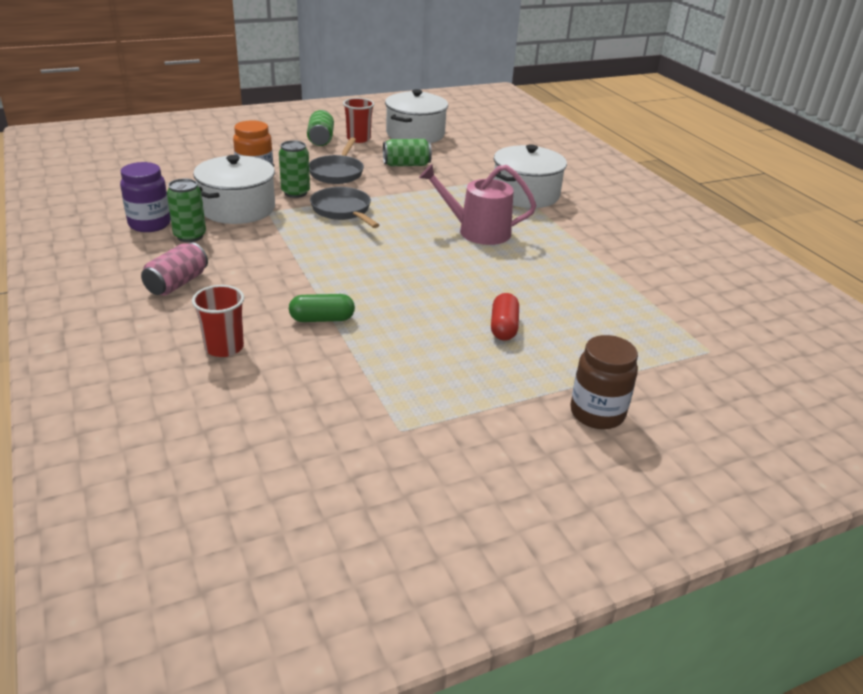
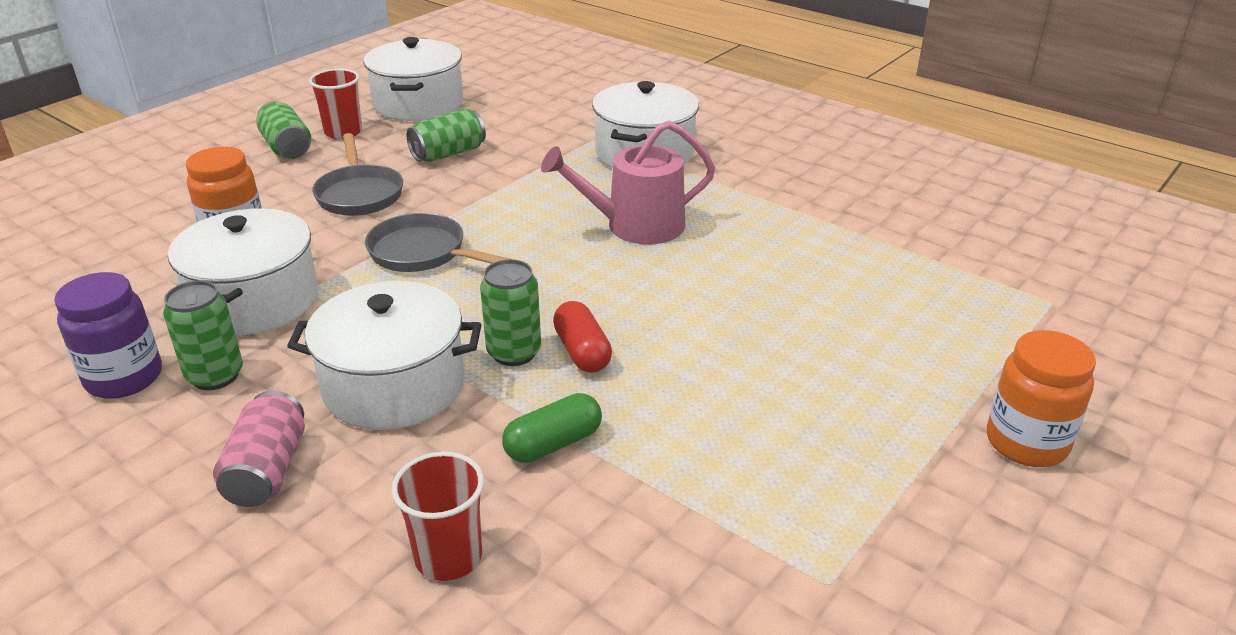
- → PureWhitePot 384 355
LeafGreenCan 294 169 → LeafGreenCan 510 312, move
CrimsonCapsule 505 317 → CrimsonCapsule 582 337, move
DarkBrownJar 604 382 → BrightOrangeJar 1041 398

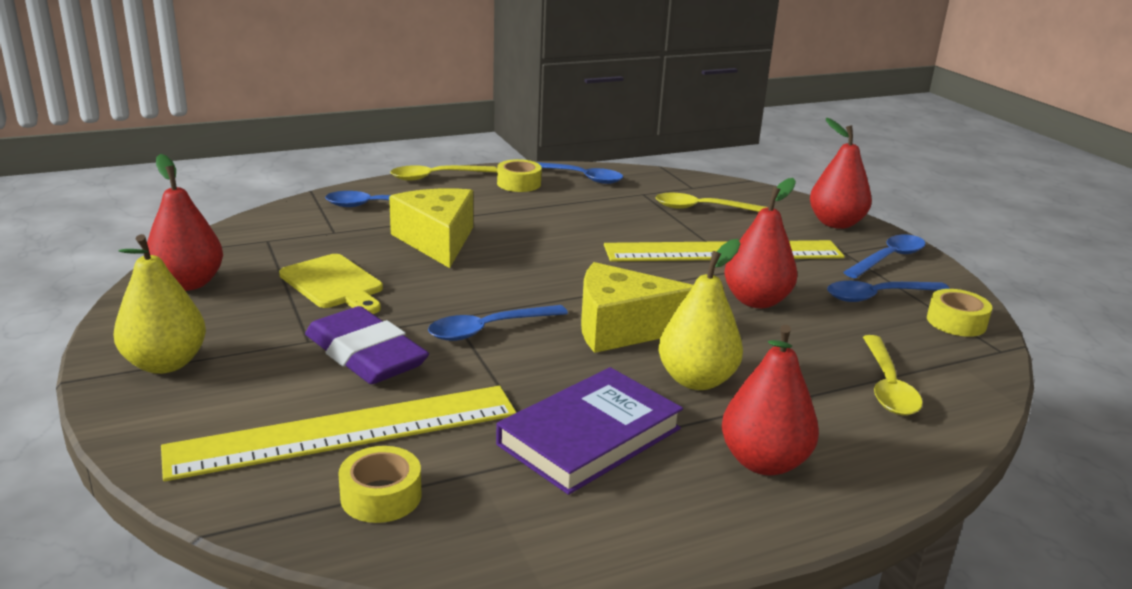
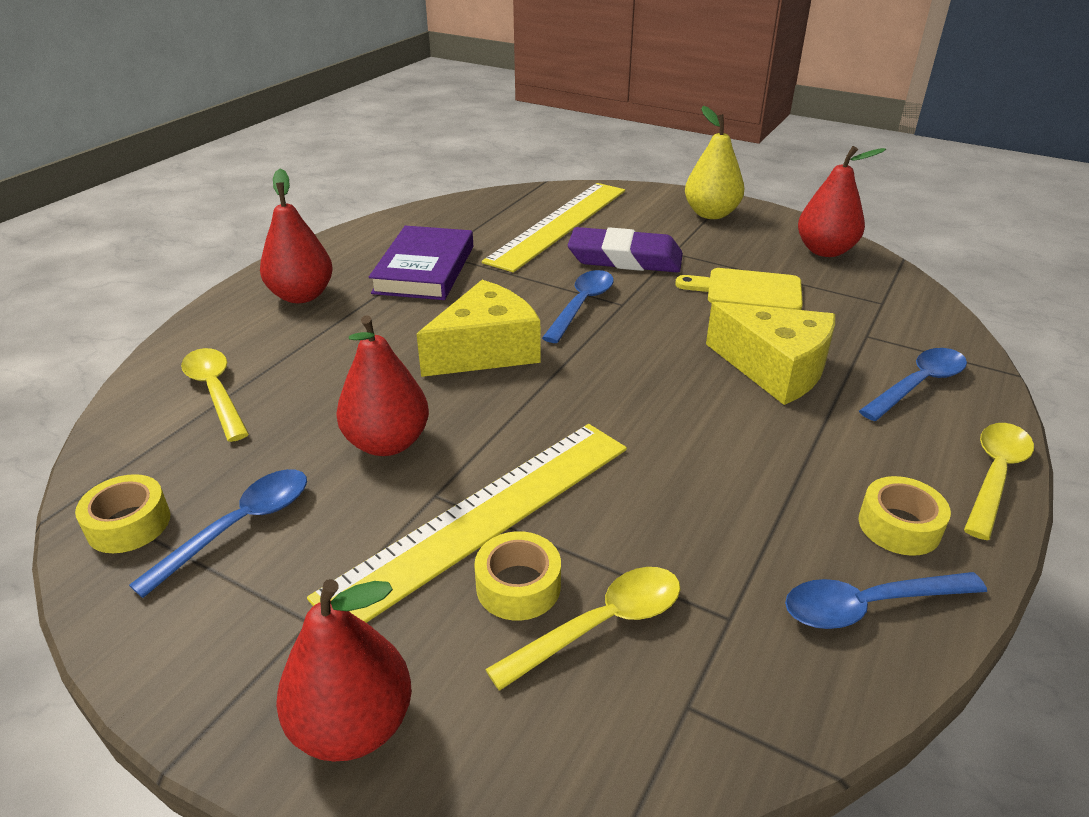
GoldenStickyTape 379 484 → GoldenStickyTape 517 576, move
GoldenPear 701 314 → -
RoyalBlueTablespoon 884 257 → -

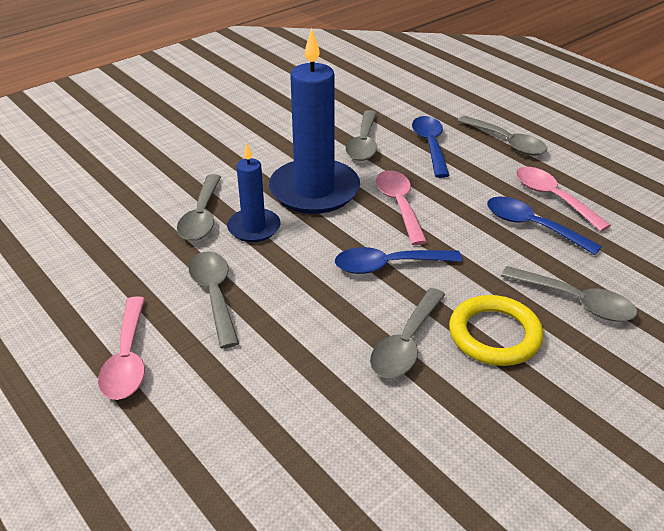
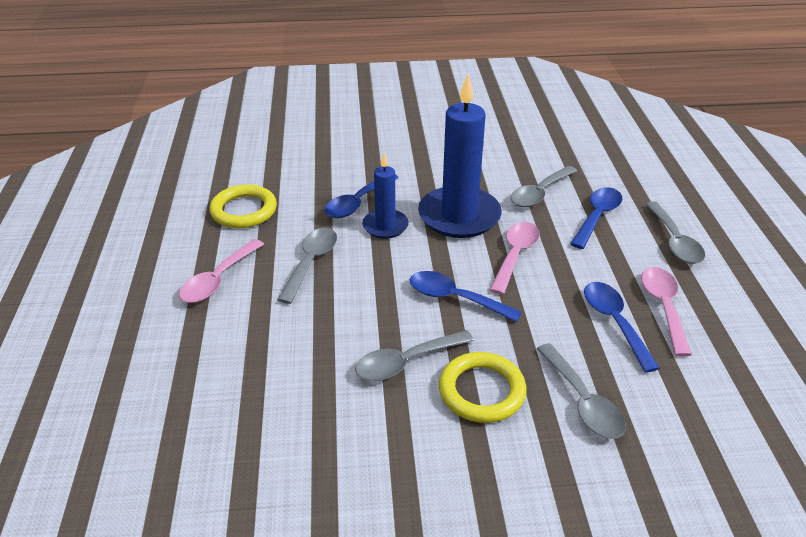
- → GoldenTorus 243 206
GrayTablespoon 199 207 → RoyalBlueTablespoon 361 196

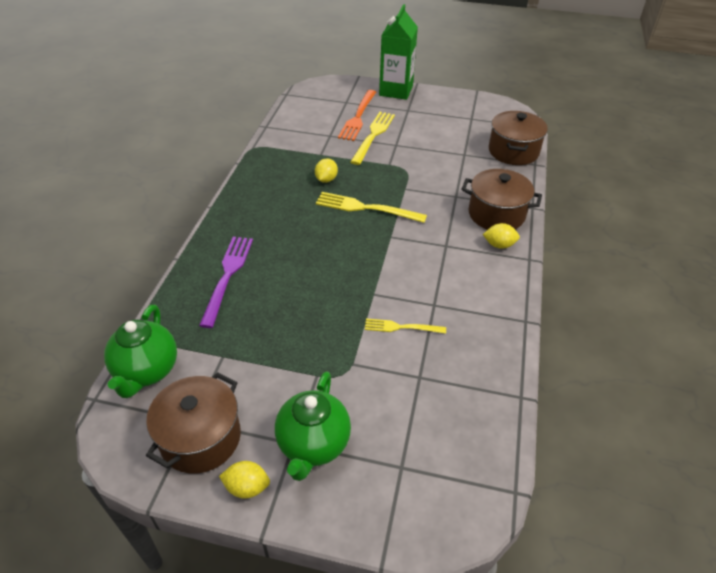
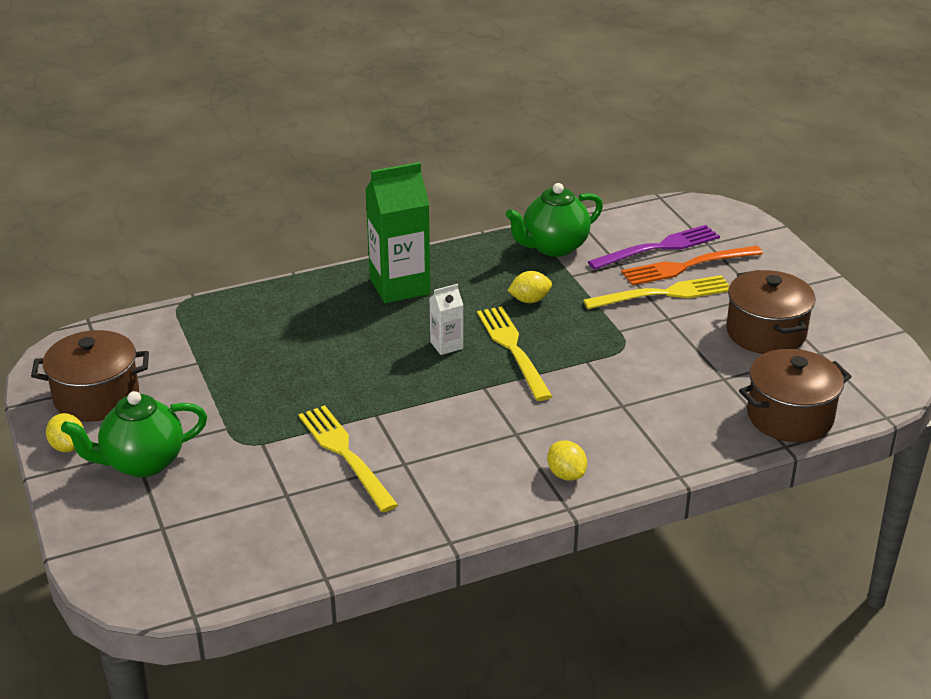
GoldenDinnerFork 405 326 → GoldenDinnerFork 348 459, x1.67
LeafGreenMilkCarton 398 52 → LeafGreenMilkCarton 397 232, move
- → PureWhiteMilkCarton 446 319
LeafGreenChinaTeapot 140 351 → LeafGreenChinaTeapot 554 220, move
PurpleDinnerFork 226 282 → PurpleDinnerFork 654 247, move
DarkBrownPot 502 199 → DarkBrownPot 770 312, move

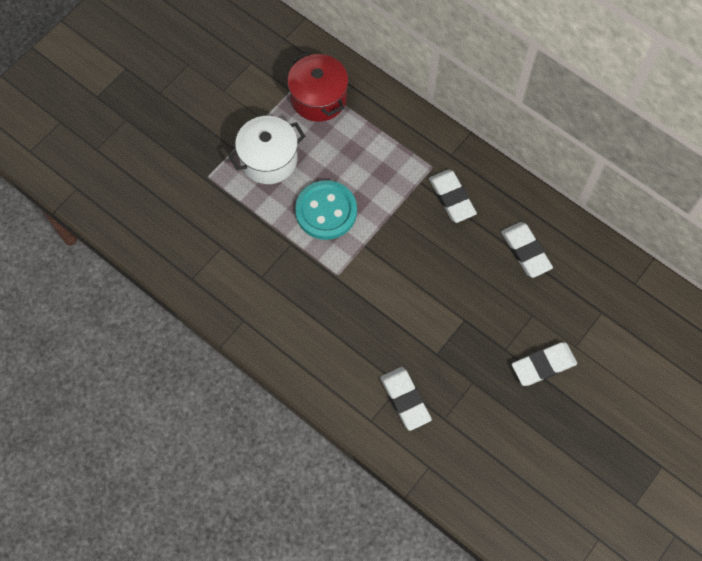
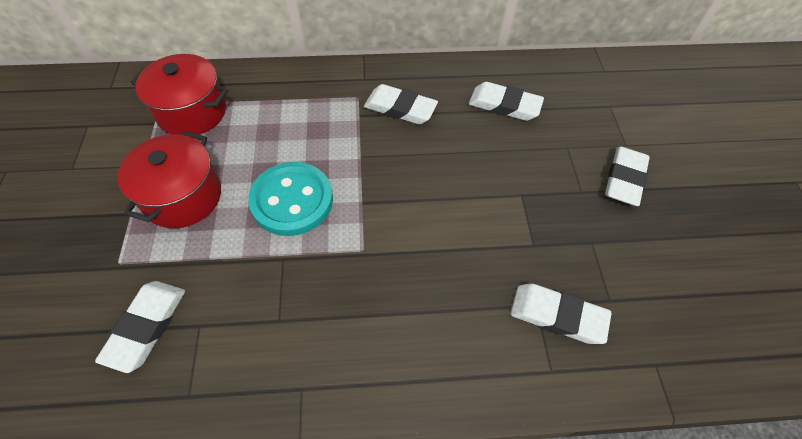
- → PureWhiteEraser 140 327
PureWhitePot 266 150 → CrimsonPot 169 179

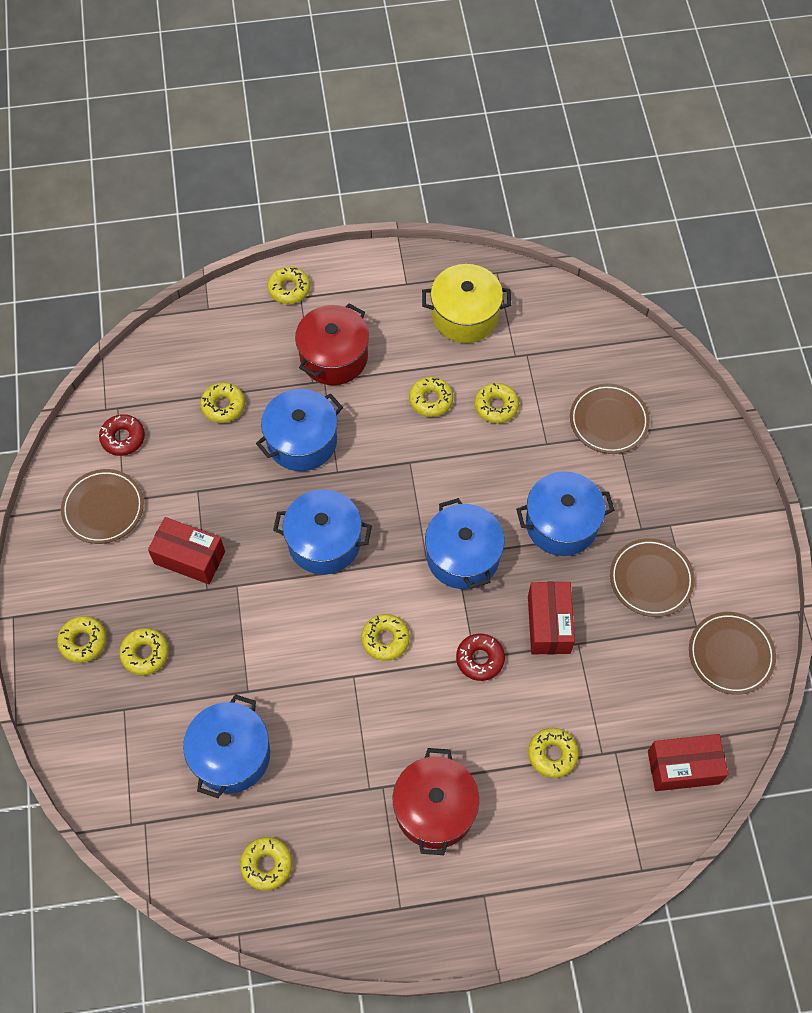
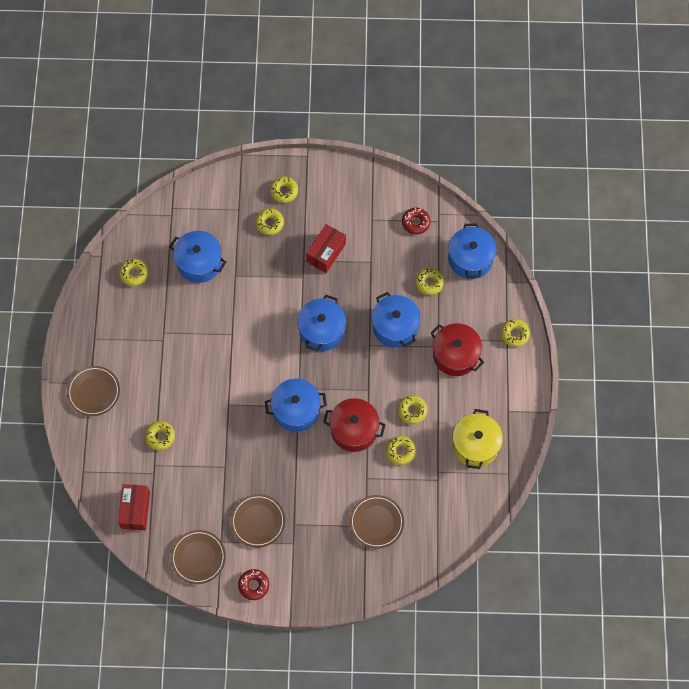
DarkBrownFlatDish 102 506 → DarkBrownFlatDish 93 391, move
CrimsonDoughnut 480 657 → CrimsonDoughnut 253 584, move
CrimsonPot 436 801 → CrimsonPot 354 425, move
RoyalBluePot 565 513 → RoyalBluePot 472 251, move
GoldenDoughnut 385 637 → -
CrimsonPackage 551 618 → -

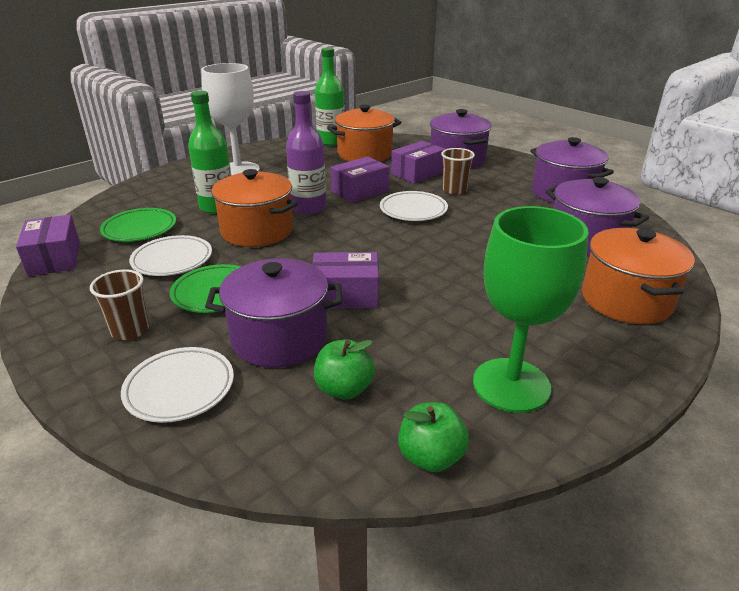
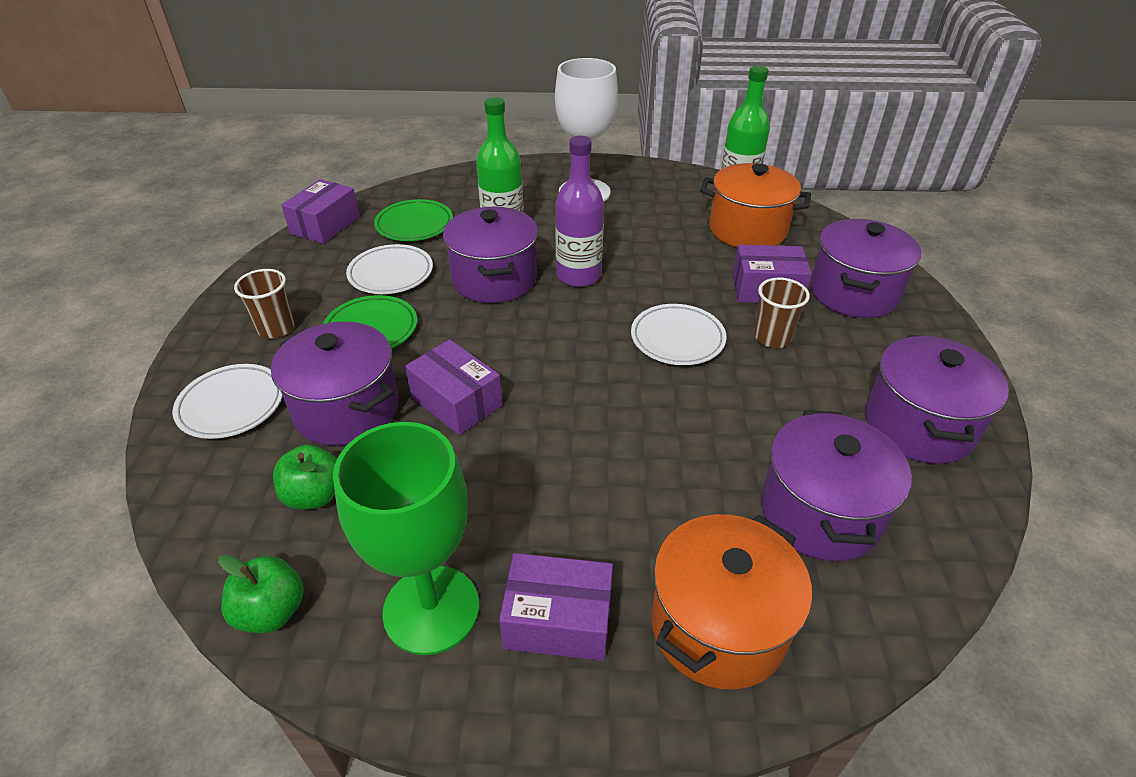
BrightOrangePot 254 208 → PurplePot 490 255
PurplePackage 360 179 → PurplePackage 556 607, move

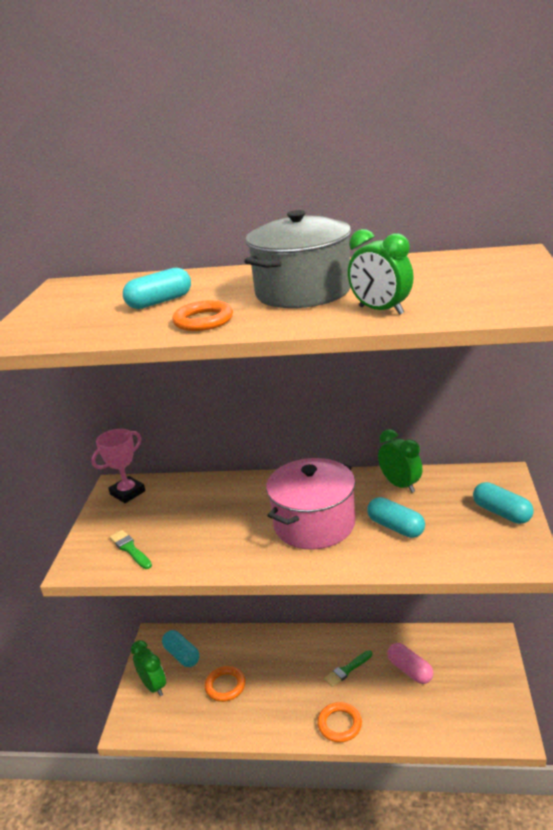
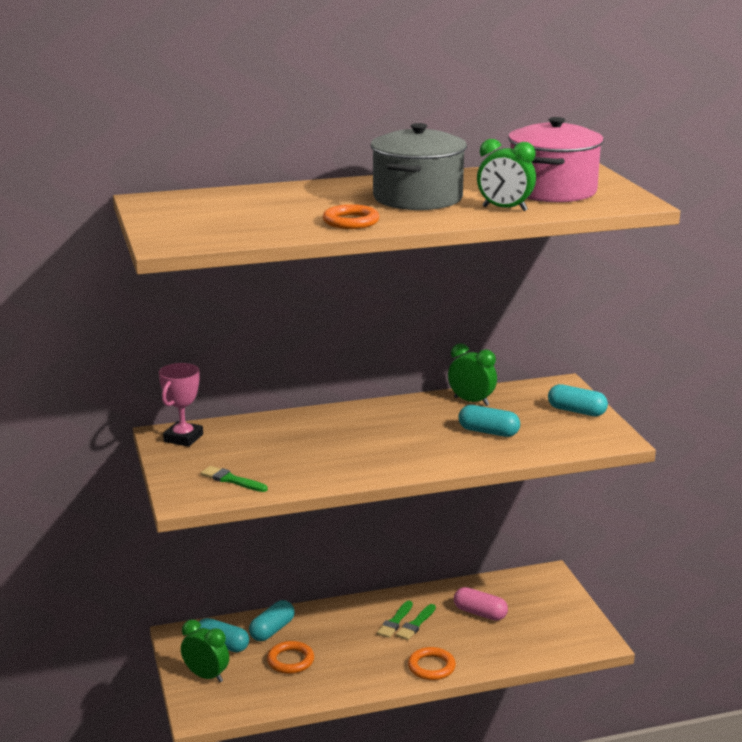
AquaCapsule 157 288 → AquaCapsule 272 620, move
- → LeafGreenPaintBrush 395 619
RosePinkPot 311 504 → RosePinkPot 556 159, move

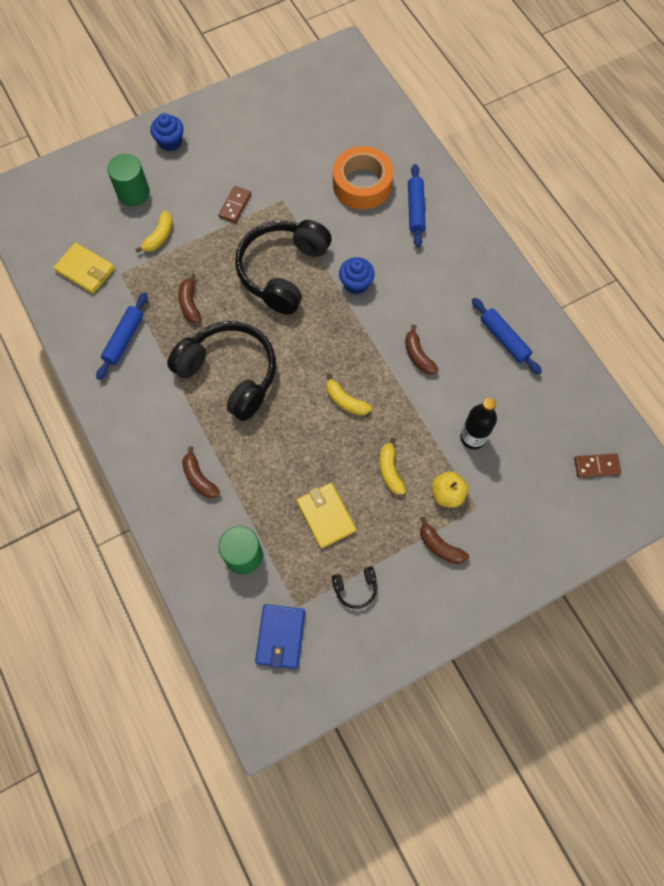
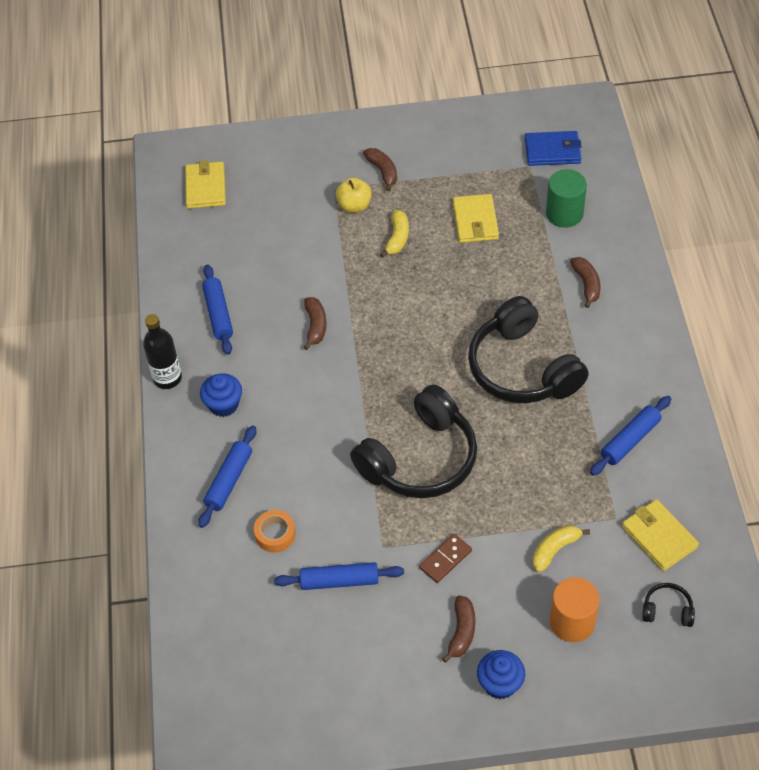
EbonyFlask 478 423 → EbonyFlask 162 351, move
DarkBrownDominoPiece 597 465 → GoldenWallet 205 184
RoyalBlueFairyCake 357 275 → RoyalBlueFairyCake 221 395, move
BrightOrangeStickyTape 363 178 → BrightOrangeStickyTape 275 531, x0.51
- → RoyalBlueDoughRoller 339 576
DarkBrownBanana 189 298 → DarkBrownBanana 458 628, move
RoyalBlueWallet 280 636 → RoyalBlueWallet 553 148, 60 degrees clockwise
LeafGreenCylinder 128 180 → BrightOrangeCylinder 575 609
EbonyHeadphones 354 587 → EbonyHeadphones 668 605, move
GoldenBanana 349 395 → -

